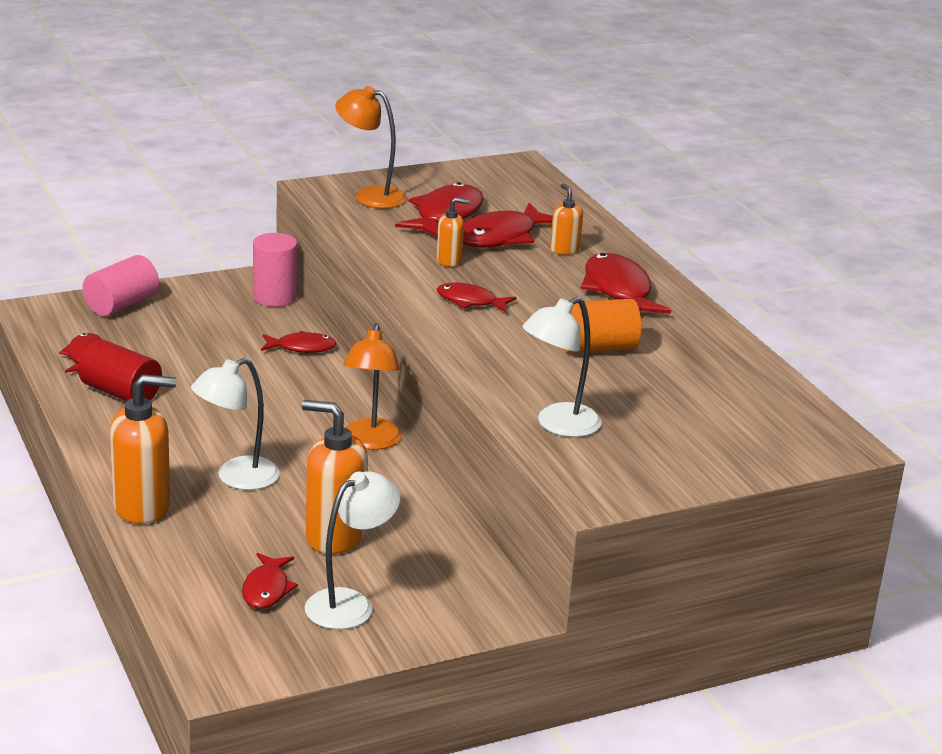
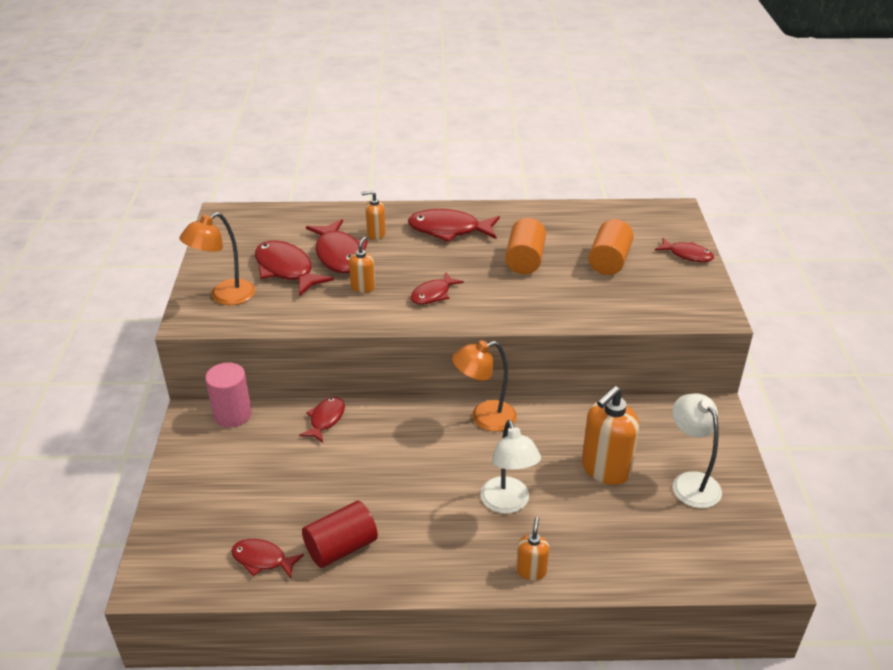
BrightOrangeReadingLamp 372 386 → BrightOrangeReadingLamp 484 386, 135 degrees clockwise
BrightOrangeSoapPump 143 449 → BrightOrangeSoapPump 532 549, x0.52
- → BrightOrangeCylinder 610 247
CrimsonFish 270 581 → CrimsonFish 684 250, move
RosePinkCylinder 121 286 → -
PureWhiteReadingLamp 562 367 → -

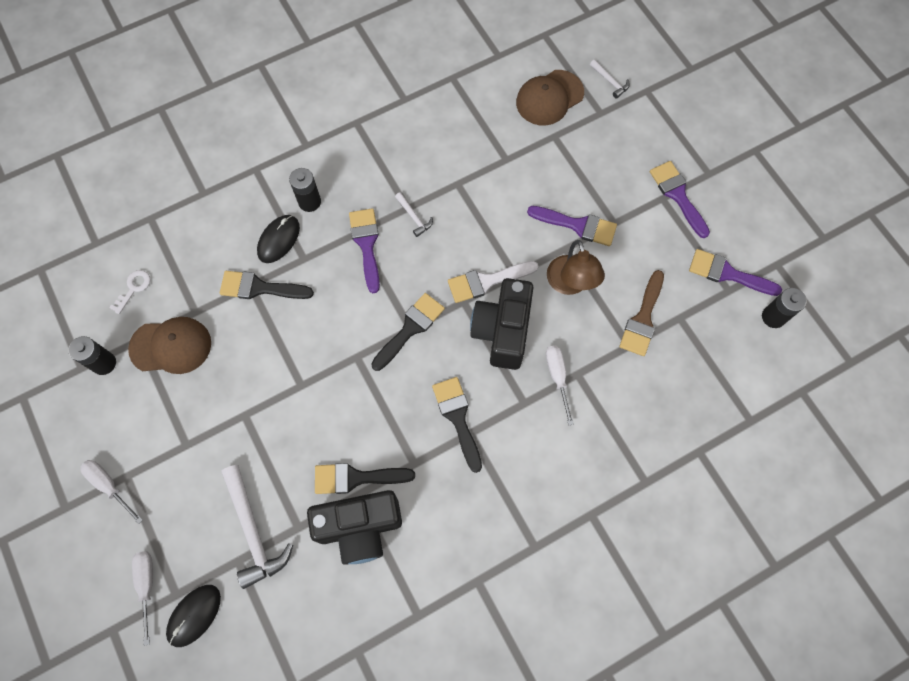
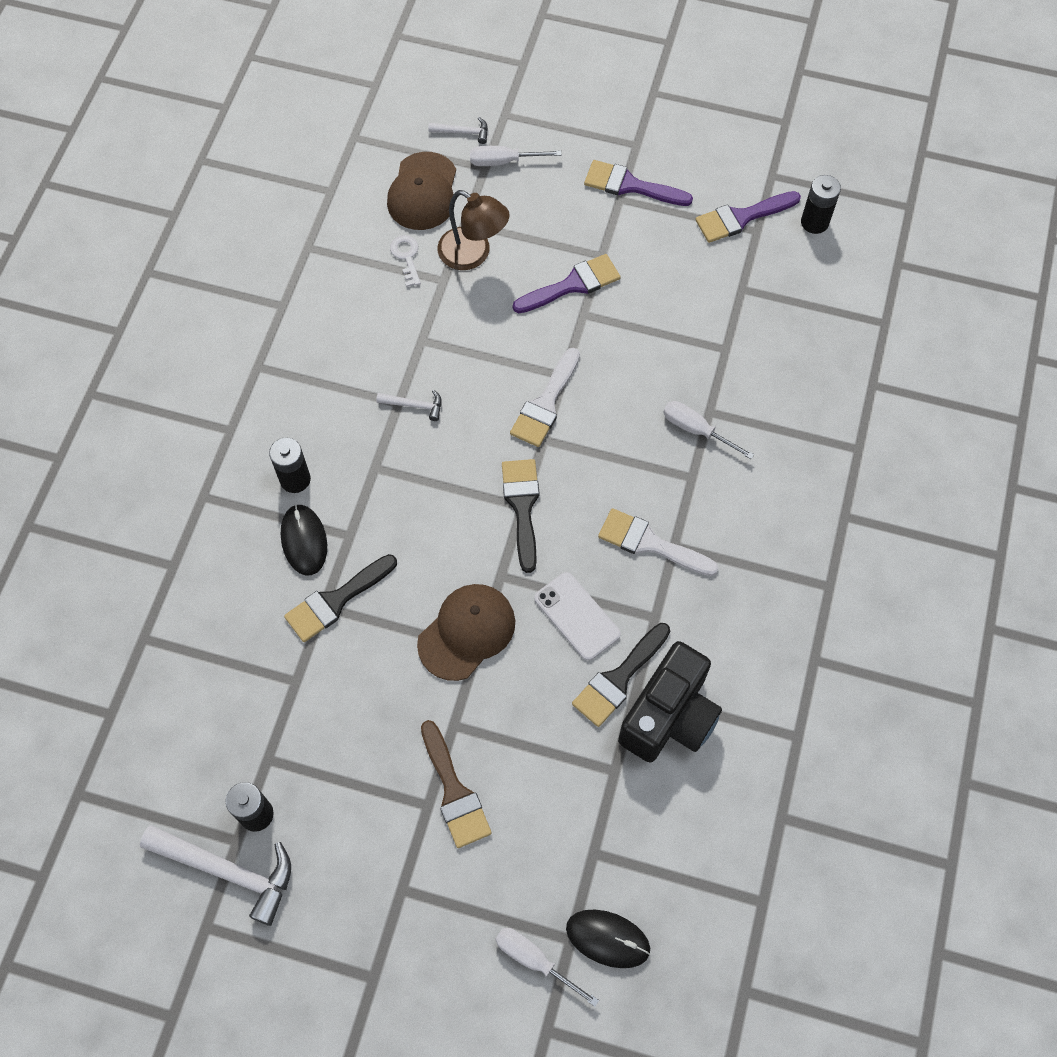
PureWhiteHammer 257 527 → PureWhiteHammer 215 875, move
PureWhiteDoorKey 130 292 → PureWhiteDoorKey 405 261, move
DarkBrownPeakedCap 169 345 → DarkBrownPeakedCap 466 632, move
DarkBrownPaintBrush 641 313 → DarkBrownPaintBrush 456 784, move
DarkBrownReadingLamp 576 267 → DarkBrownReadingLamp 473 230, move
PureWhiteHandScrewdriver 111 492 → PureWhiteHandScrewdriver 515 156, move
- → PureWhiteSmartphone 577 616
EbonyMouse 193 616 → EbonyMouse 608 938, 60 degrees counterclockwise
EbonyPaintBrush 457 425 → PureWhitePaintBrush 658 542
PurplePaintBrush 364 250 → -
EbonyCompactCamera 501 324 → -

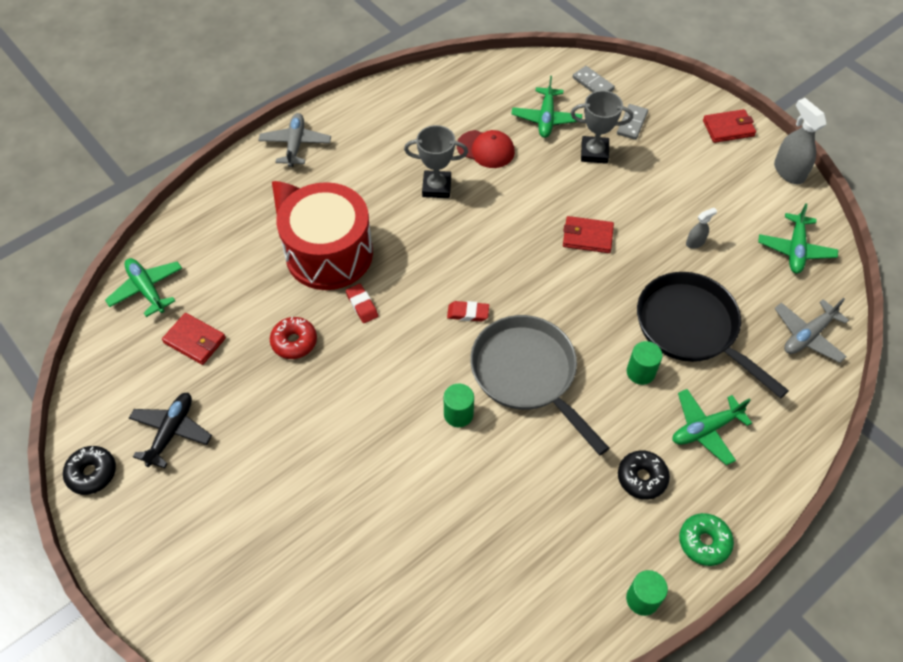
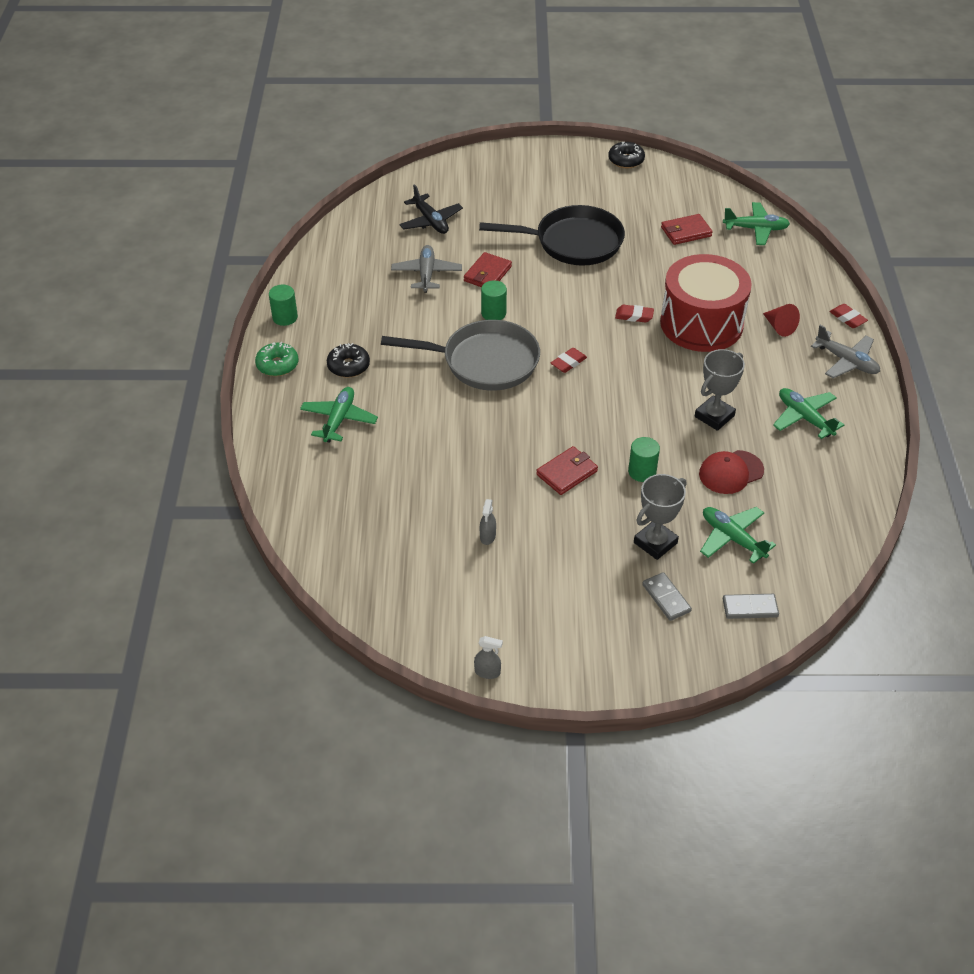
GrayToyPlane 811 330 → GrayToyPlane 426 269, move
EbonyToyPlane 170 430 → EbonyToyPlane 431 209, move
CrimsonWallet 729 126 → CrimsonWallet 488 269, move
GraySprayBottle 800 141 → GraySprayBottle 488 657, x0.54
EbonySkillet 713 335 → EbonySkillet 552 235, move
LeafGreenCylinder 645 363 → LeafGreenCylinder 644 459, move
LeafGreenToyPlane 798 238 → LeafGreenToyPlane 808 413, move
- → CrimsonEraser 848 316
CrimsonDoughnut 293 338 → -

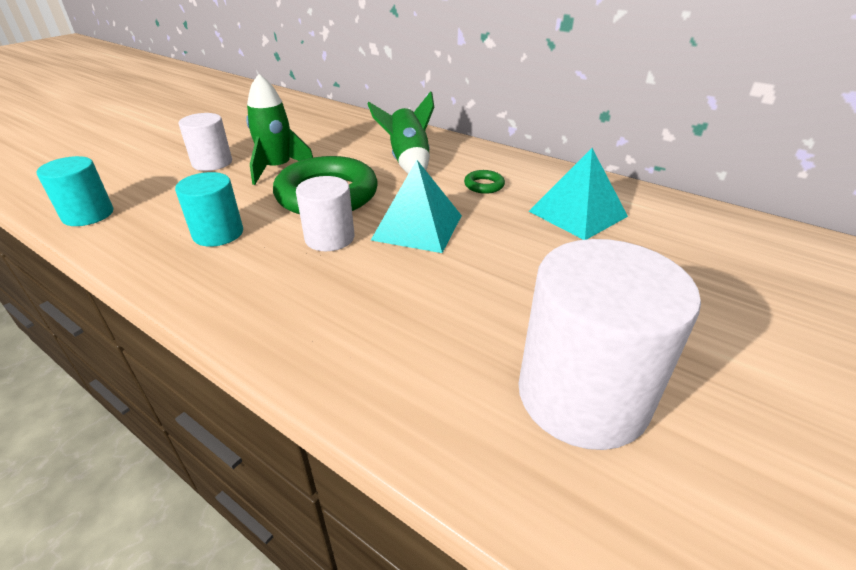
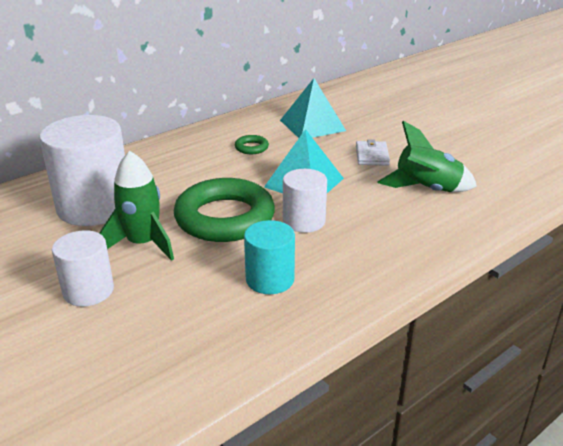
PureWhiteCylinder 609 344 → PureWhiteCylinder 82 170, move
- → PureWhiteWallet 373 152
LeafGreenRocket 401 132 → LeafGreenRocket 427 156, move
AquaCylinder 74 191 → -

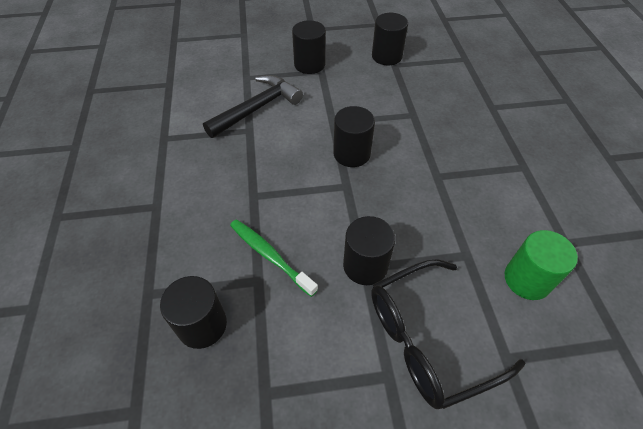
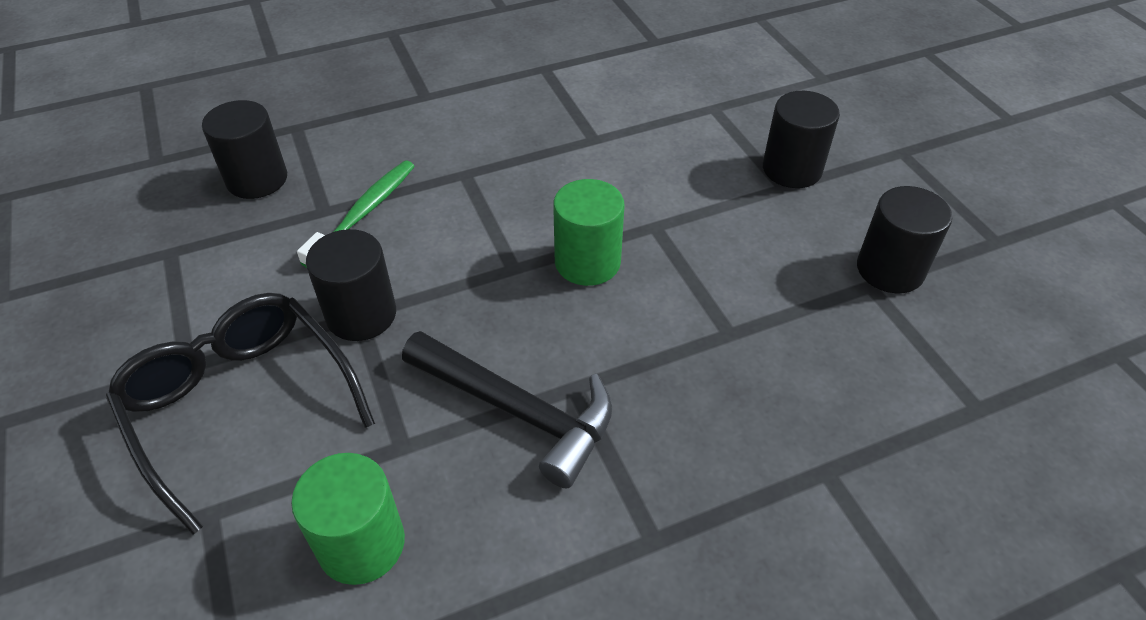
EbonyHammer 253 106 → EbonyHammer 507 410, move
EbonyCylinder 354 136 → LeafGreenCylinder 588 232

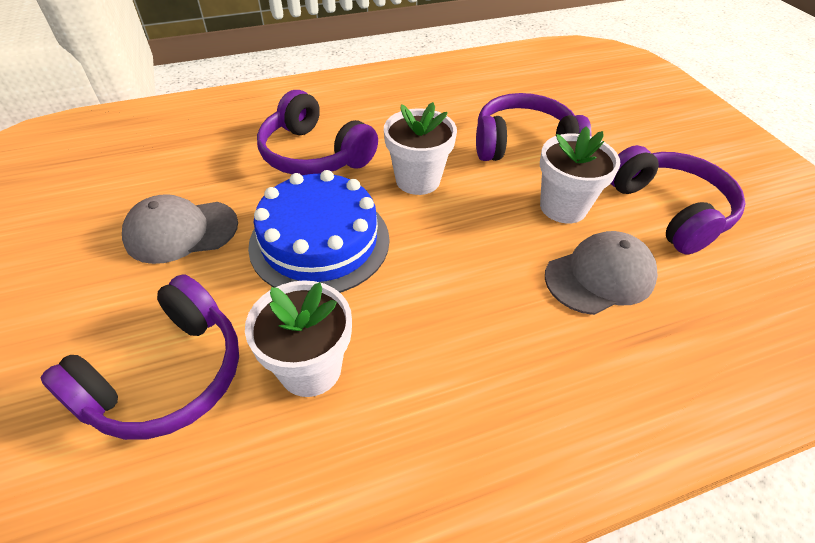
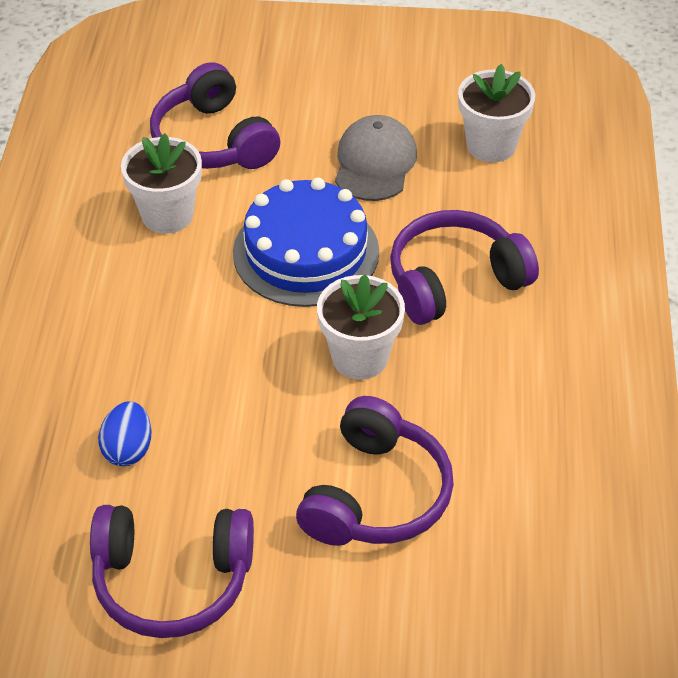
GrayPeakedCap 601 273 → RoyalBlueEggShape 124 433
PureWhitePlantPot 580 174 → PureWhitePlantPot 496 113, move

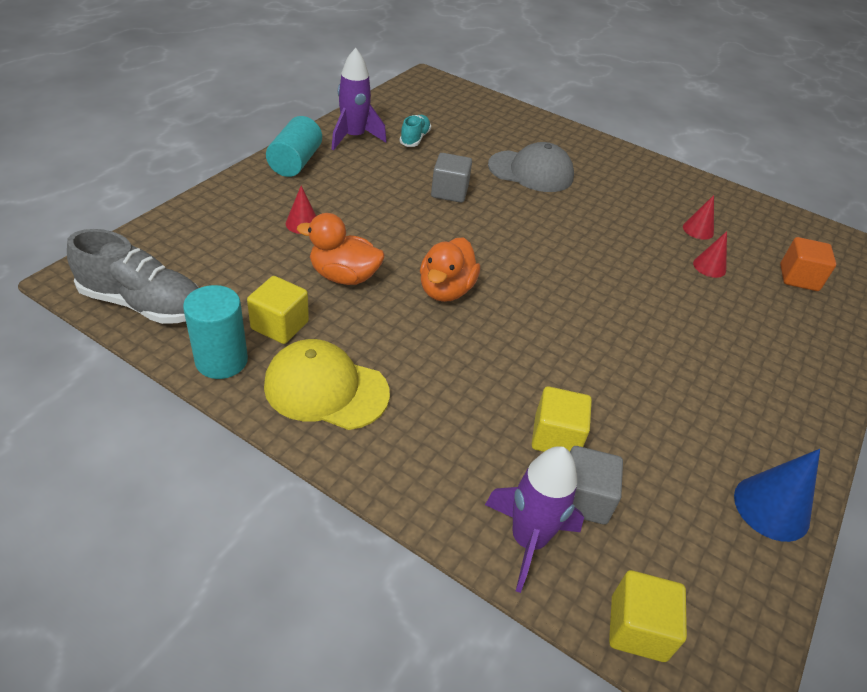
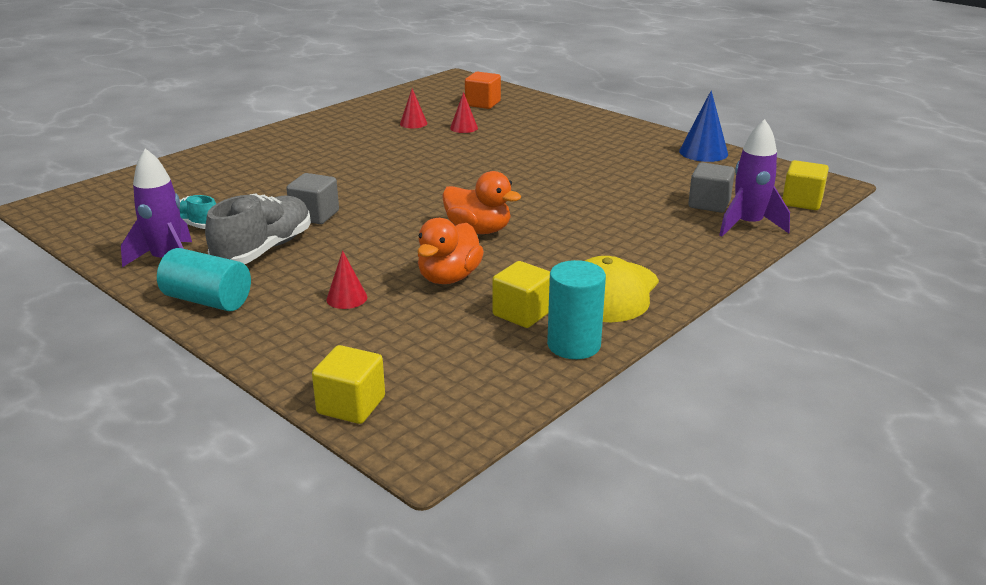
GraySneaker 133 276 → GraySneaker 258 228, move
GoldenSolidCube 562 419 → GoldenSolidCube 348 384, move
GrayPeakedCap 531 167 → -

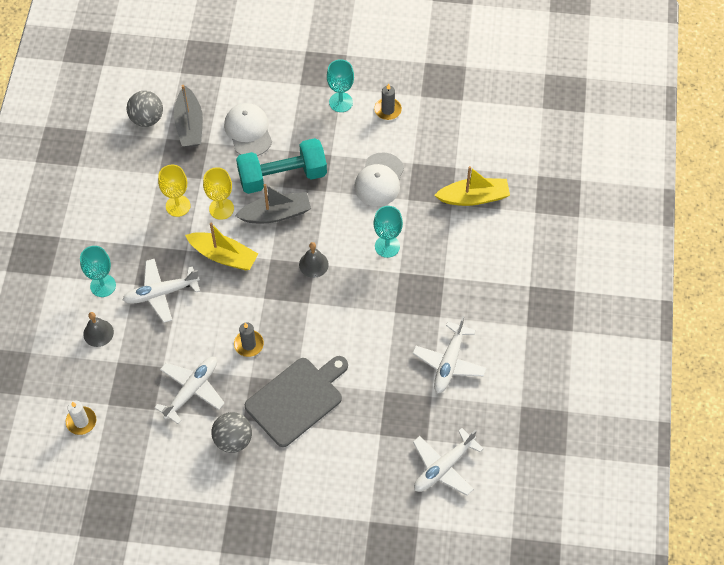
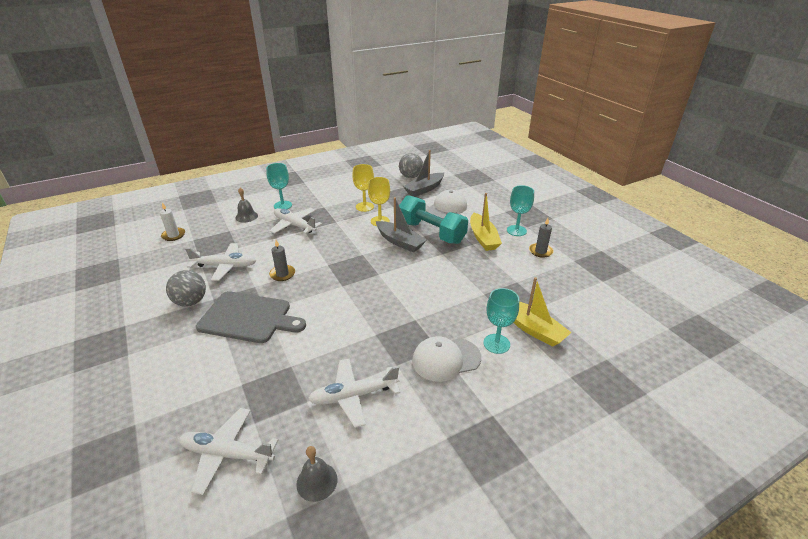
GrayHandBell 314 260 → GrayHandBell 316 474, move
PureWhitePeakedCap 379 179 → PureWhitePeakedCap 446 359, move
GoldenToyBoat 221 246 → GoldenToyBoat 486 222, move
AquaWineGlass 388 232 → AquaWineGlass 501 321, move

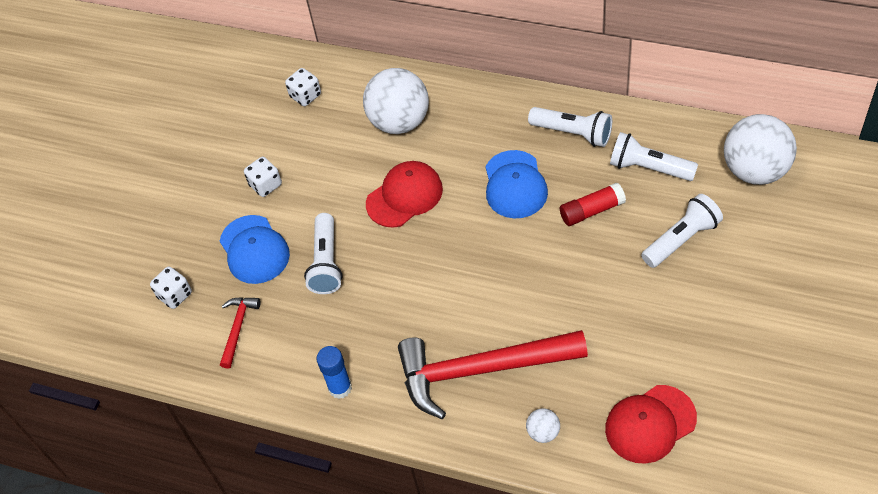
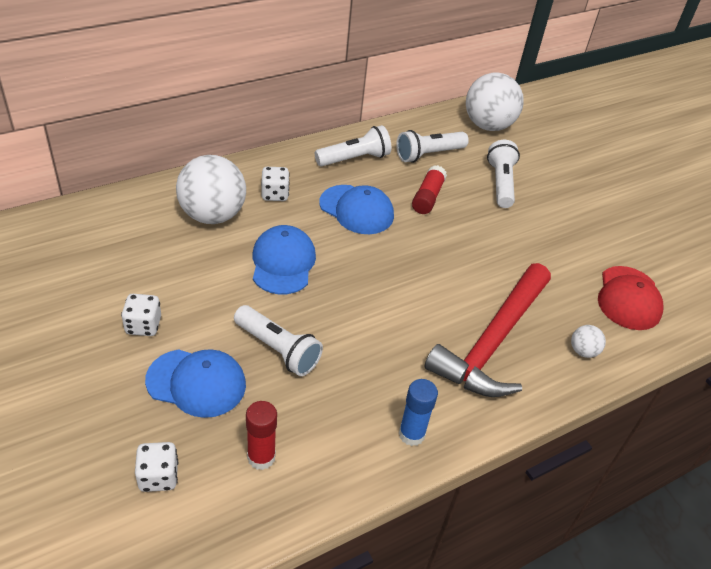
CrimsonHammer 240 333 → CrimsonStickOfGlue 261 435
CrimsonPeakedCap 404 194 → RoyalBluePeakedCap 284 259
PureWhiteDice 303 87 → PureWhiteDice 275 184, move

